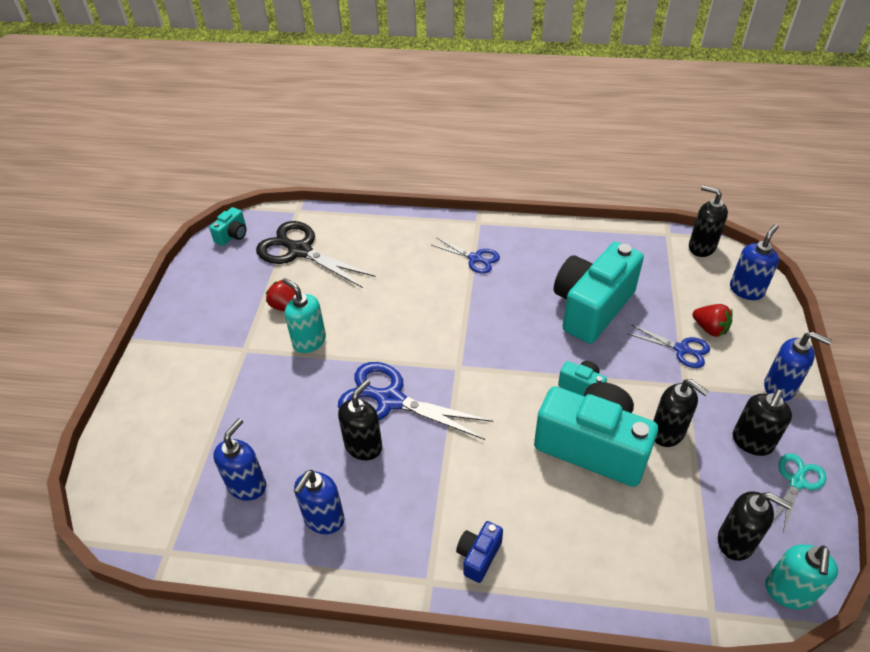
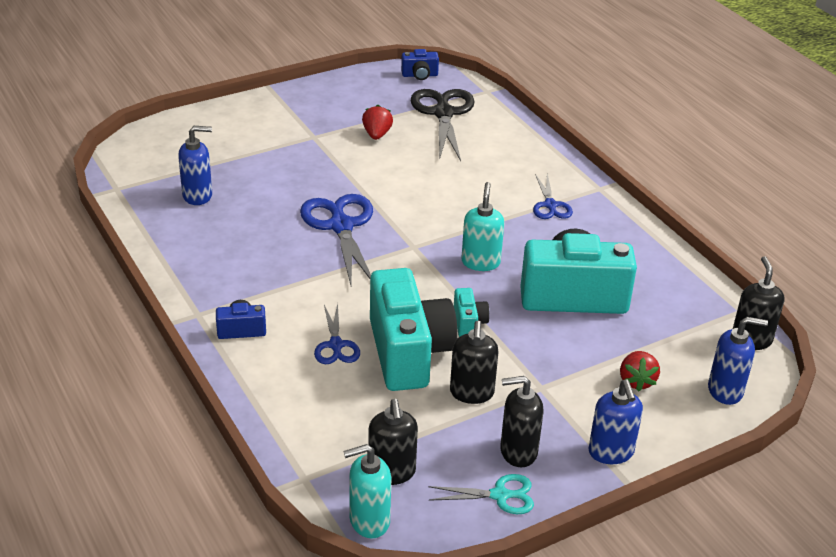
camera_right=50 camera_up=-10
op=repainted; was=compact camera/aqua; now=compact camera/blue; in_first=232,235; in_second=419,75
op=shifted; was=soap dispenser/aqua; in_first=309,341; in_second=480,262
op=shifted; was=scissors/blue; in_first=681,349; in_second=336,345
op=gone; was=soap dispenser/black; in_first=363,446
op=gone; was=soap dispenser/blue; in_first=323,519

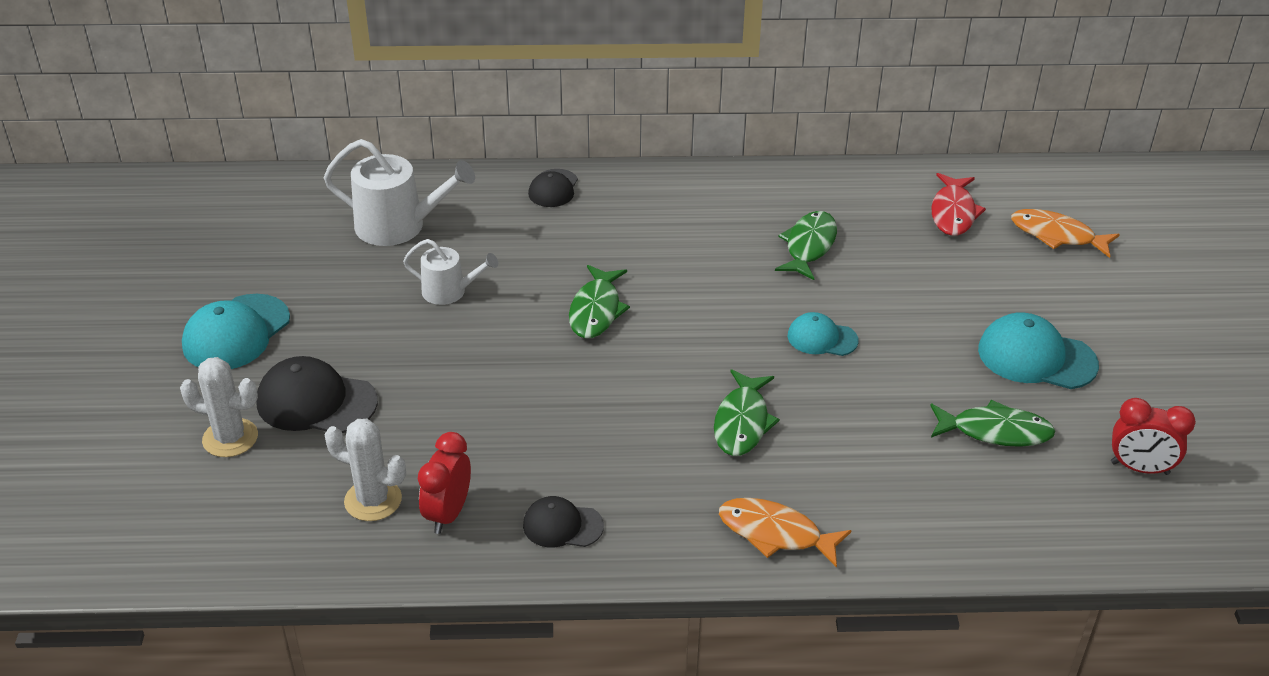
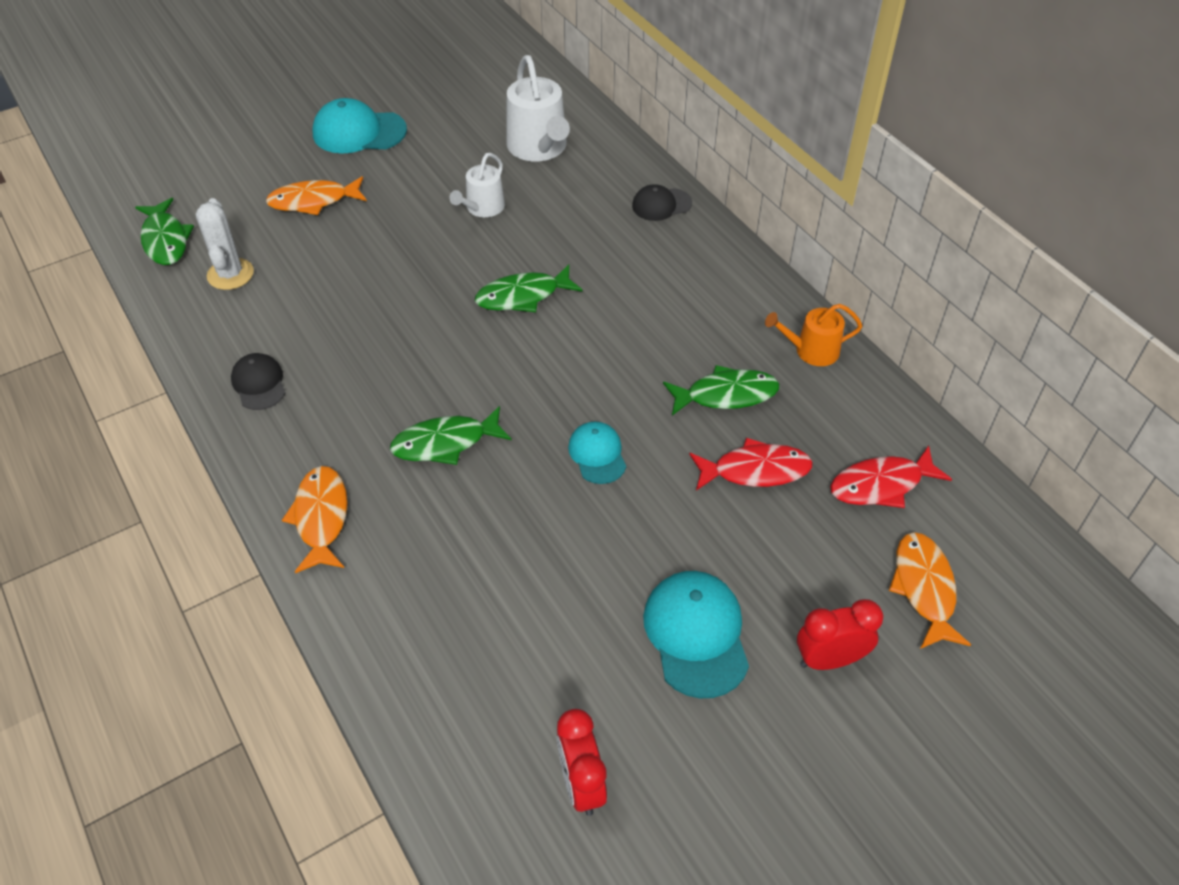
camera_right=60 camera_up=10
op=rotated; was=sprinkling can/snow-white; in_first=449,291; in_second=482,208; clockwise=45
op=swapped; was=cap/black; now=toy fish/orange-coloured; in_first=316,402; in_second=313,201
op=gone; was=prickly plant/snow-white; in_first=230,438
op=shifted; was=toy fish/green; in_first=995,431; in_second=165,240
op=shifted; was=alarm clock/red; in_first=448,514; in_second=829,659
op=new; now=sprinkling can/orange-coloured; in_second=811,351
op=new; now=toy fish/red; in_second=755,470

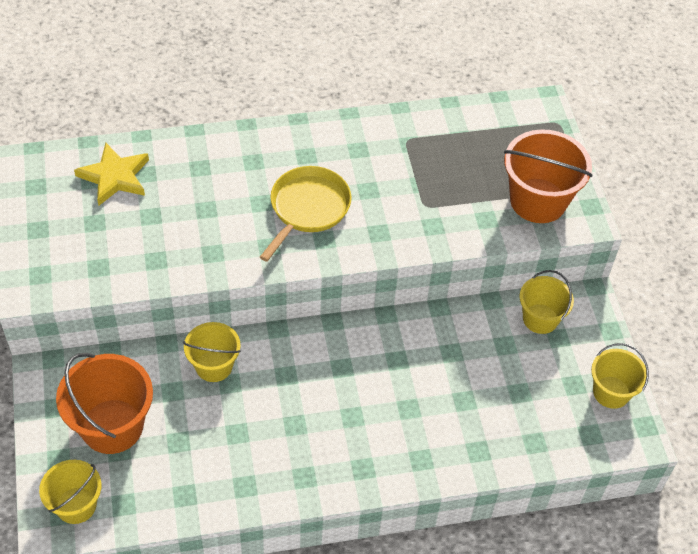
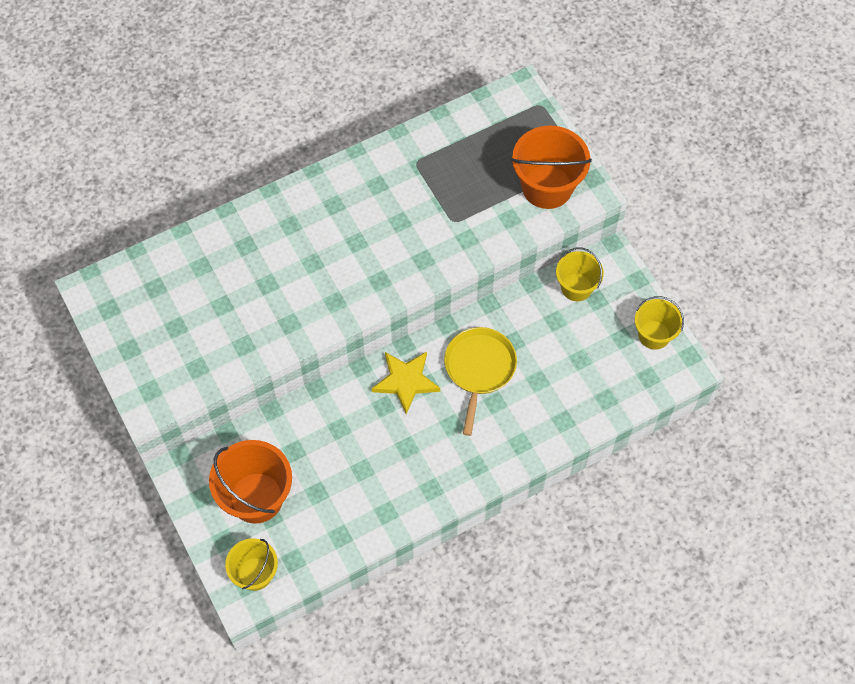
camera_right=-15 camera_up=10
op=shifted; was=star/golden; in_first=115,177; in_second=406,381
op=shifted; was=frying pan/golden; in_first=307,208; in_second=479,369
op=gone; was=bucket/golden; in_first=214,366

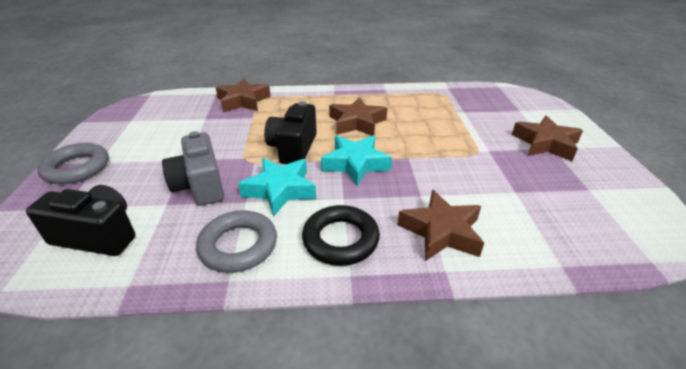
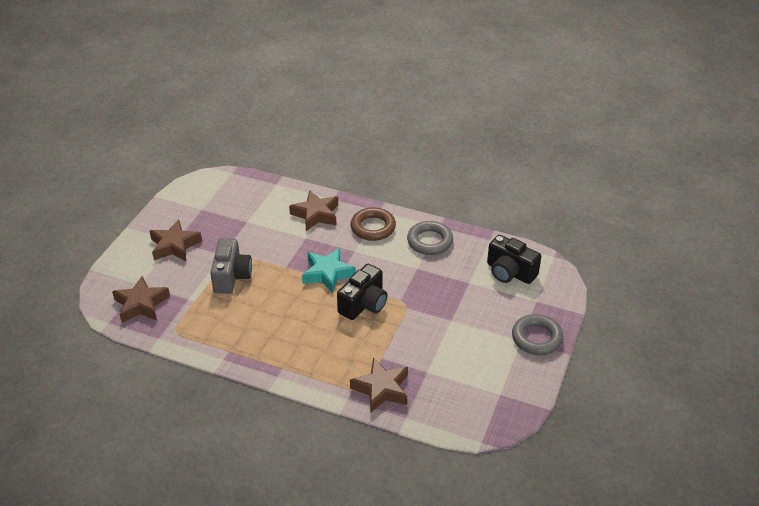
camera_right=-155 camera_up=5
op=shifted; was=star/russet; in_first=357,123; in_second=141,304
op=shifted; was=compact camera/grey; in_first=200,185; in_second=231,276
op=gone; was=star/aqua; in_first=280,190
op=repainted; was=ring/black; now=ring/russet; in_first=340,239; in_second=373,227

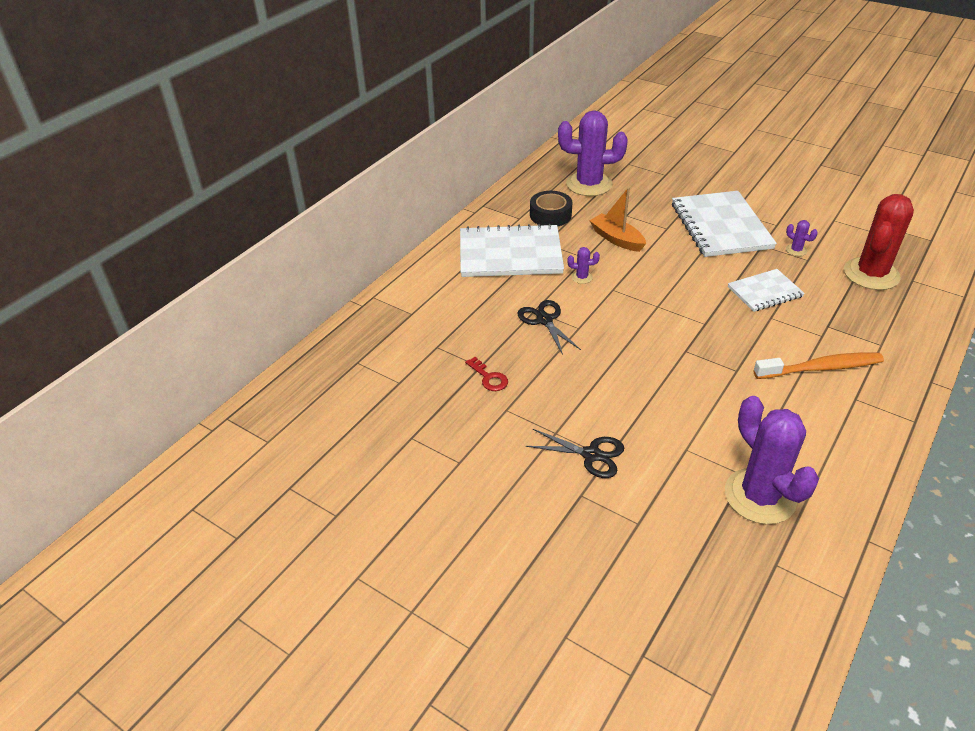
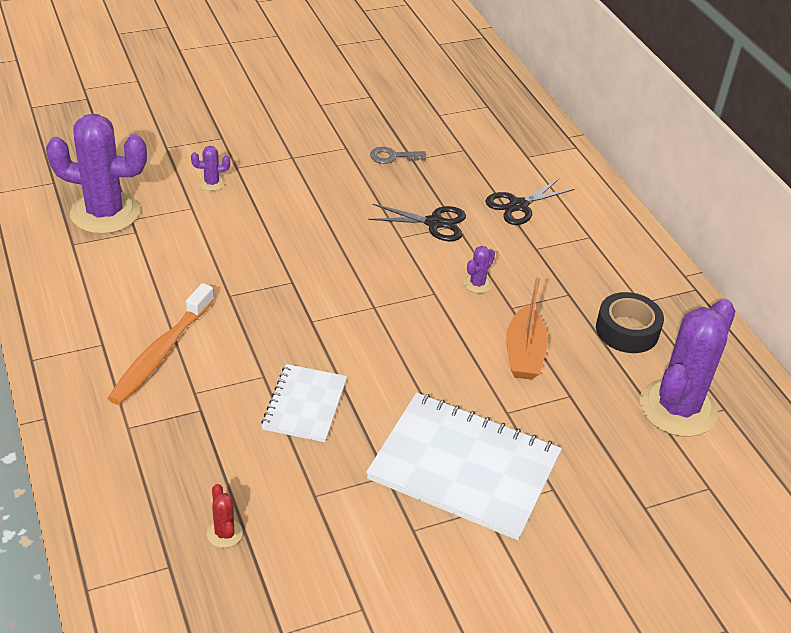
camera_right=120 camera_up=0
op=rotated; was=sailboat/orange-coloured; in_first=616,239; in_second=524,353; clockwise=105
op=scaled; was=prickly plant/red; in_first=871,274; in_second=224,533; ratio=0.4
op=shifted; was=prickly plant/royal purple; in_first=796,250; in_second=212,183
op=gone; was=notebook/snow-white; in_first=510,254
op=repainted; was=key/red; now=key/grey; in_first=489,378; in_second=392,157
op=shifted; was=scissors/black; in_first=591,455; in_second=518,205

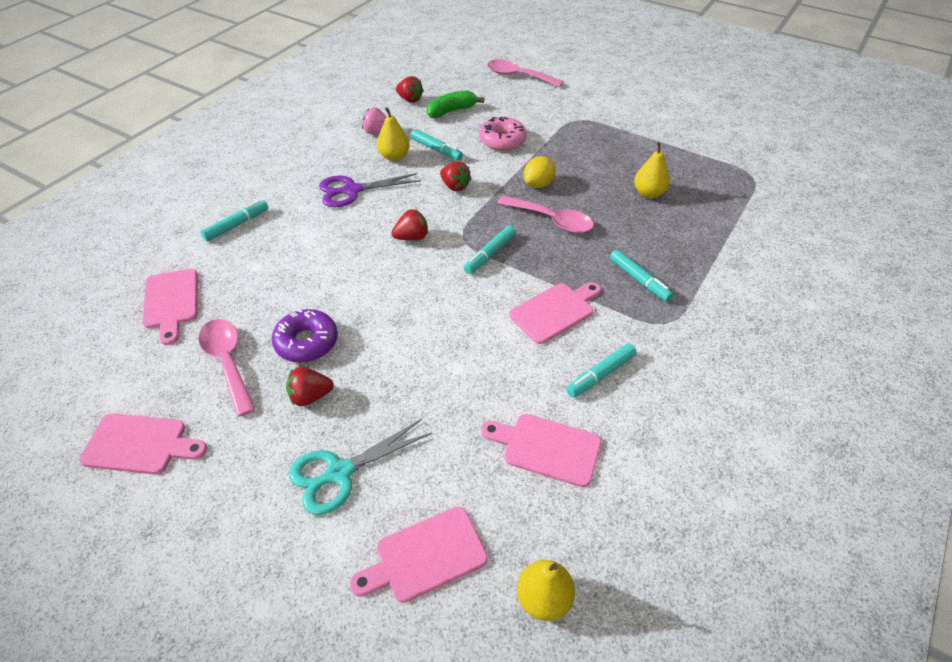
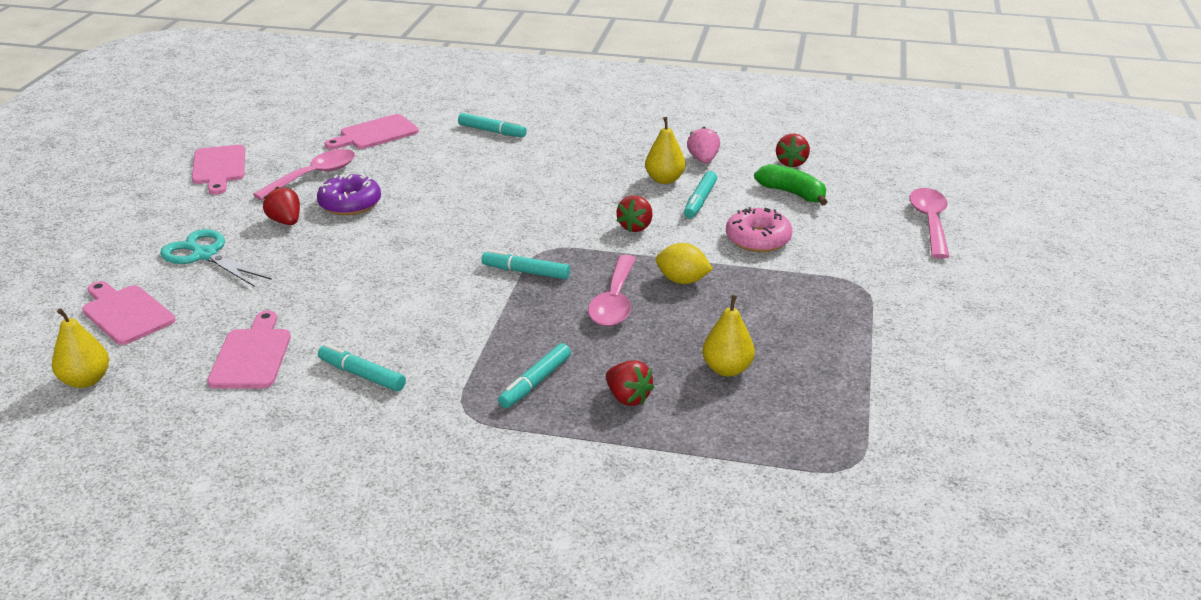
camera_right=70 camera_up=-15
op=gone; was=scissors/royal purple; in_first=352,190
op=shifted; was=berry/red; in_first=412,237; in_second=628,398
op=gone; was=cutting board/pink; in_first=555,311

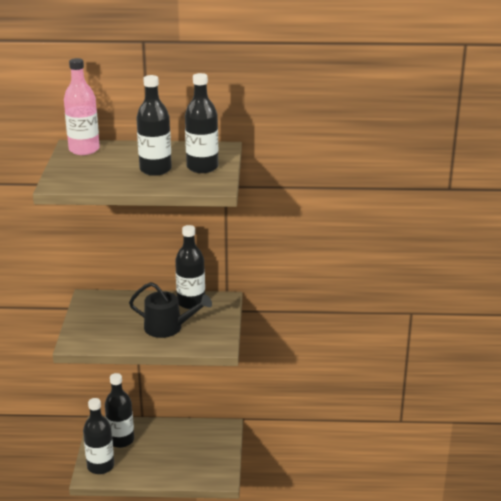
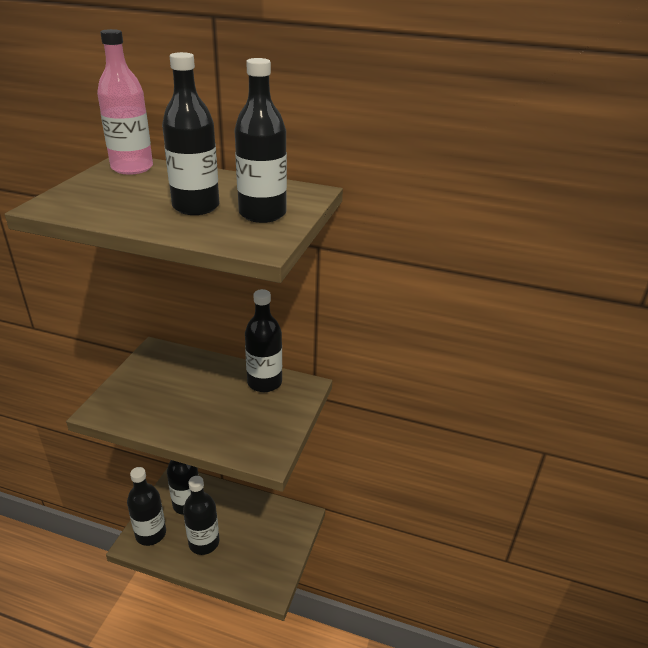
camera_right=15 camera_up=5
op=gone; was=sprinkling can/black; in_first=168,327
op=new; now=drink bottle/black; in_second=204,542

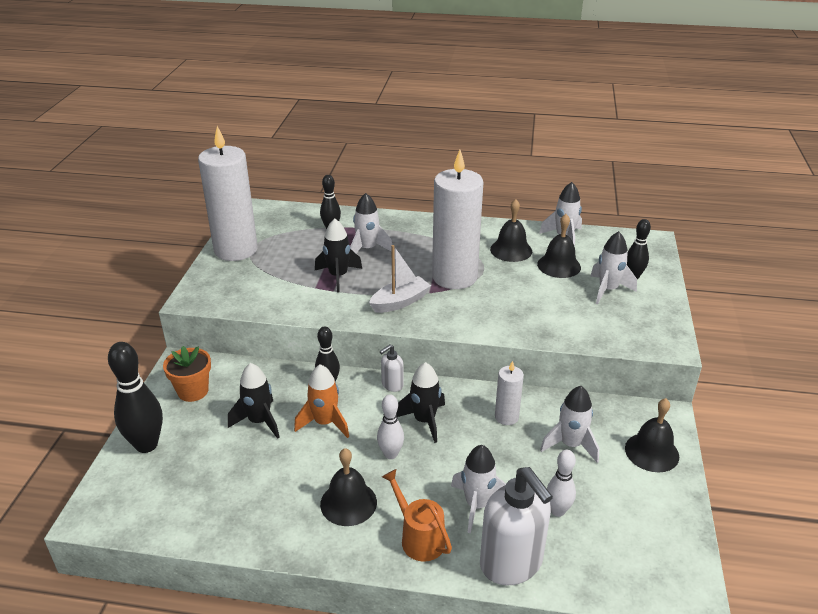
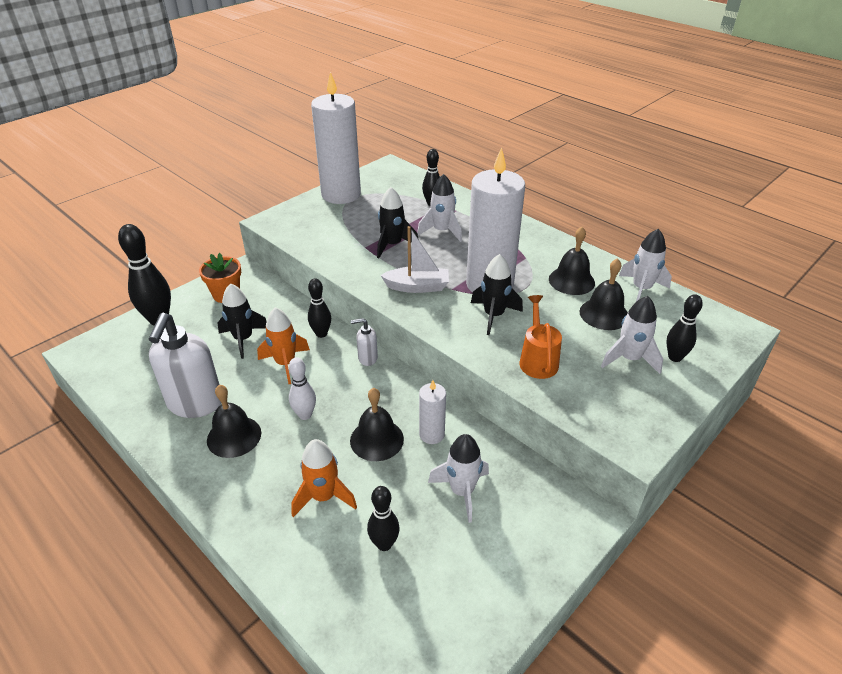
camera_right=35 camera_up=5
op=shifted; was=rocket/black; in_first=424,421; in_second=493,315
op=shifted; was=hand bell/black; in_first=652,452; in_second=377,439
op=repainted; was=rocket/snow-white; now=rocket/orange-coloured; in_first=477,505; in_second=323,497
op=repainted; was=skittle/snow-white; now=skittle/black; in_first=557,511; in_second=384,544
op=shifted; was=soap dispenser/snow-white; in_first=511,564; in_second=195,404
op=shifted; was=sprinkling can/orange-coloured; in_first=418,537; in_second=537,359

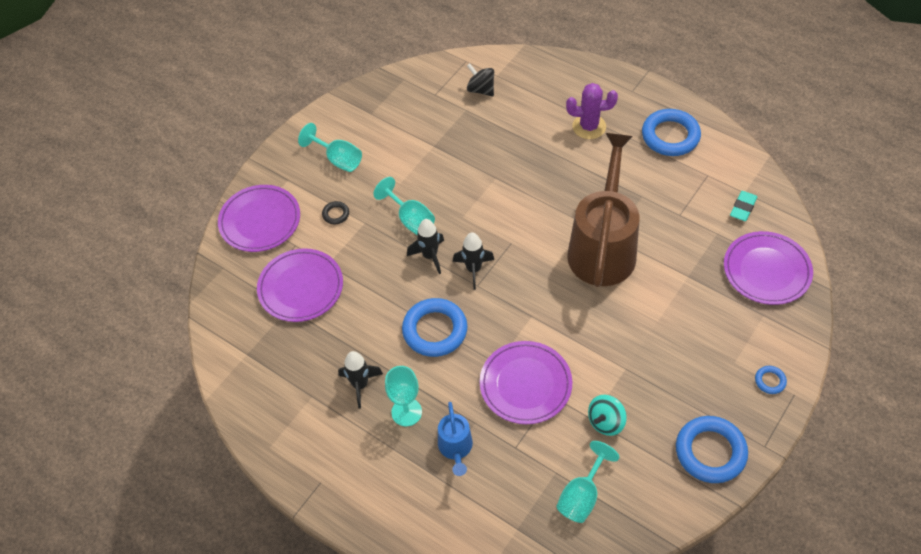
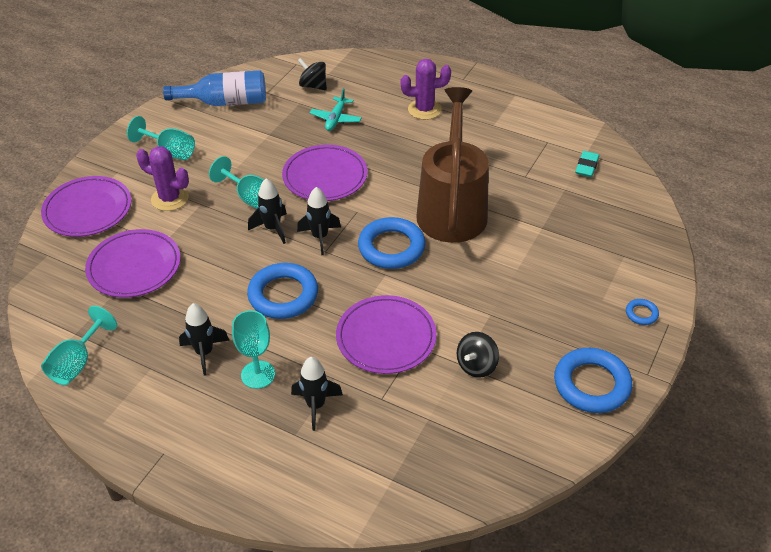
camera_right=-10 camera_up=-10
op=shifted; was=ring/blue; in_first=670,136; in_second=391,247
op=swapped; was=ring/black; now=prickly plant/royal purple; in_first=336,214; in_second=170,199
op=shifted; was=flat dish/royal purple; in_first=766,270; in_second=325,176
op=repainted; was=toy top/aqua; now=toy top/black; in_first=606,422; in_second=476,365
op=swapped; was=sprinkling can/blue; now=rocket/black; in_first=456,449; in_second=316,405
op=shifted; was=chalice/aqua; in_first=582,495; in_second=77,363
op=new; now=drink bottle/blue; in_second=225,102
op=new; now=aeroplane/aqua; in_second=336,119

